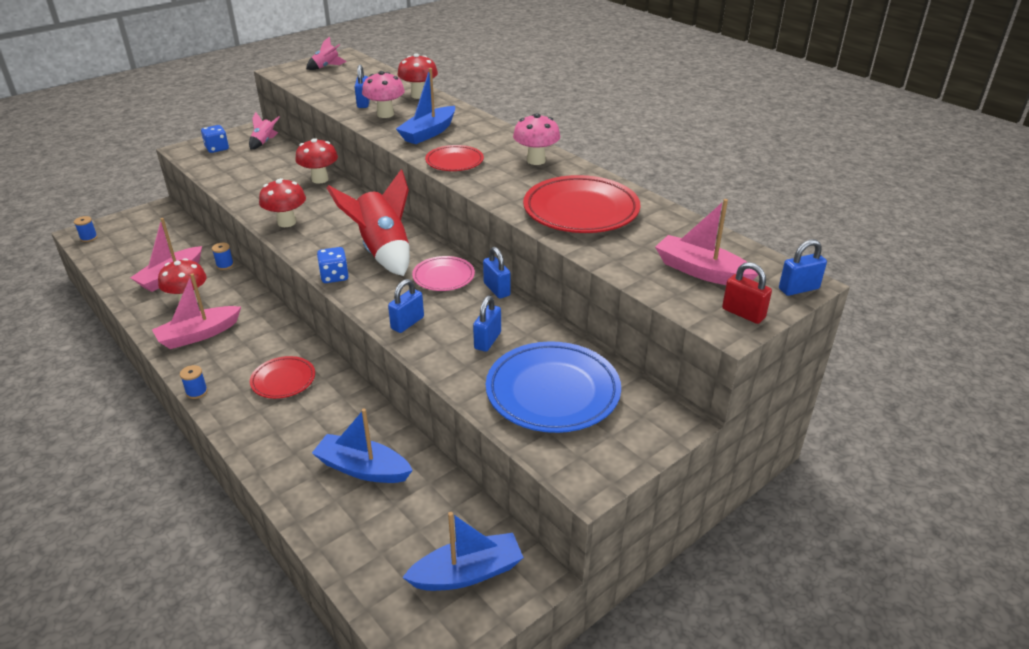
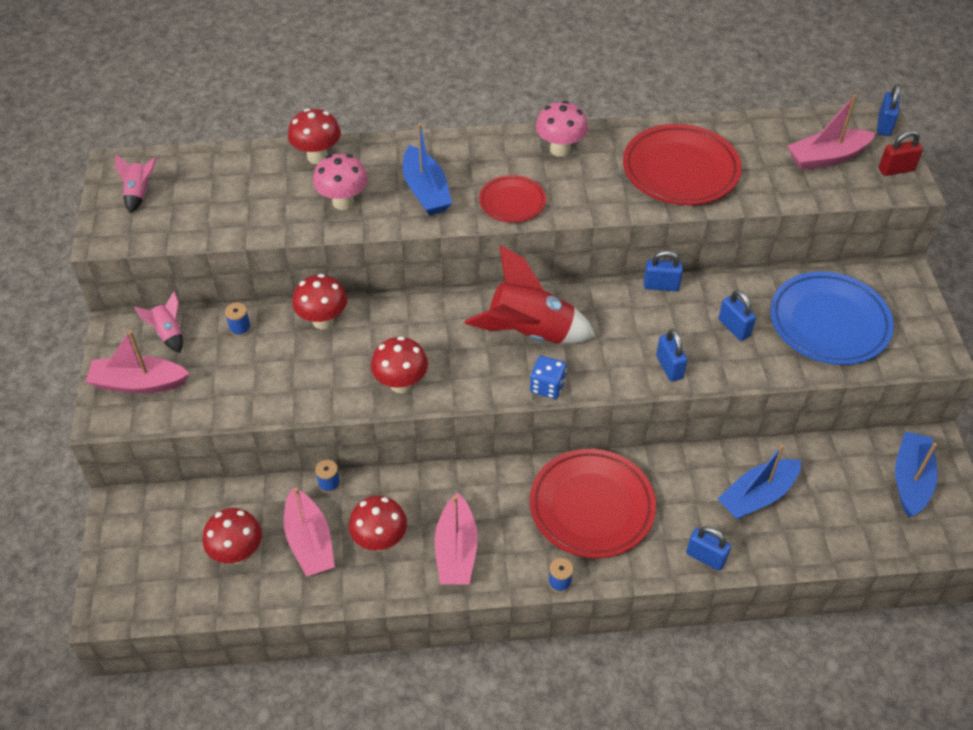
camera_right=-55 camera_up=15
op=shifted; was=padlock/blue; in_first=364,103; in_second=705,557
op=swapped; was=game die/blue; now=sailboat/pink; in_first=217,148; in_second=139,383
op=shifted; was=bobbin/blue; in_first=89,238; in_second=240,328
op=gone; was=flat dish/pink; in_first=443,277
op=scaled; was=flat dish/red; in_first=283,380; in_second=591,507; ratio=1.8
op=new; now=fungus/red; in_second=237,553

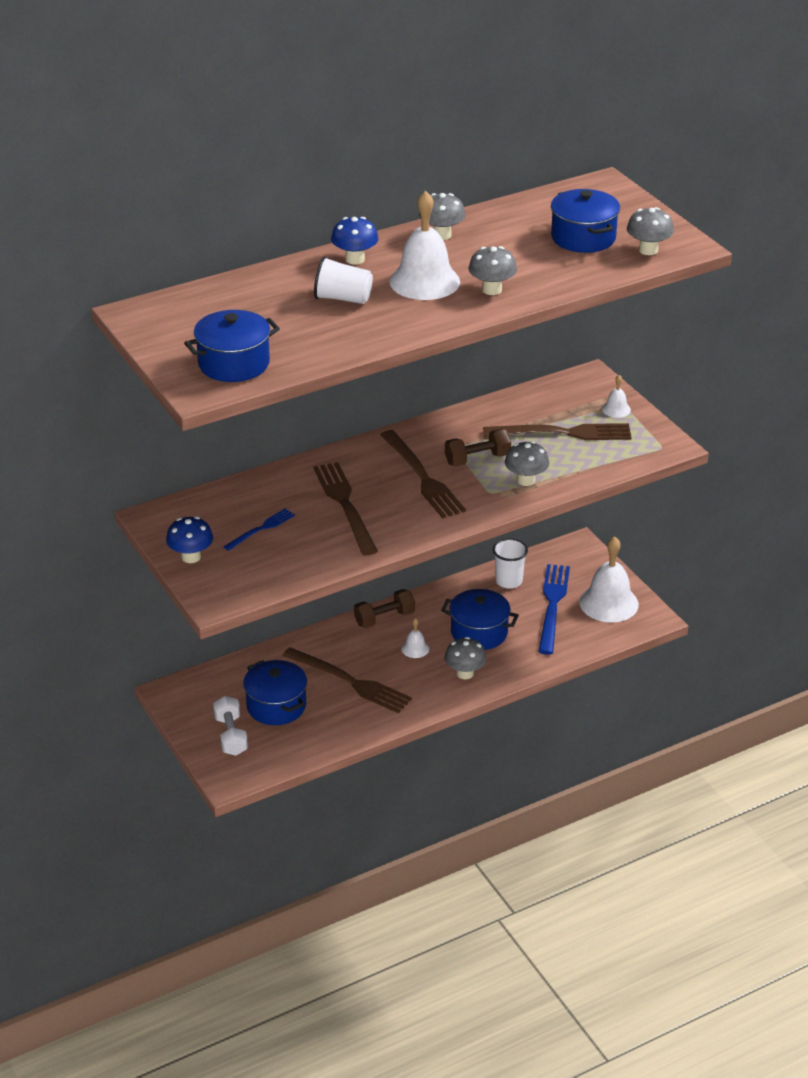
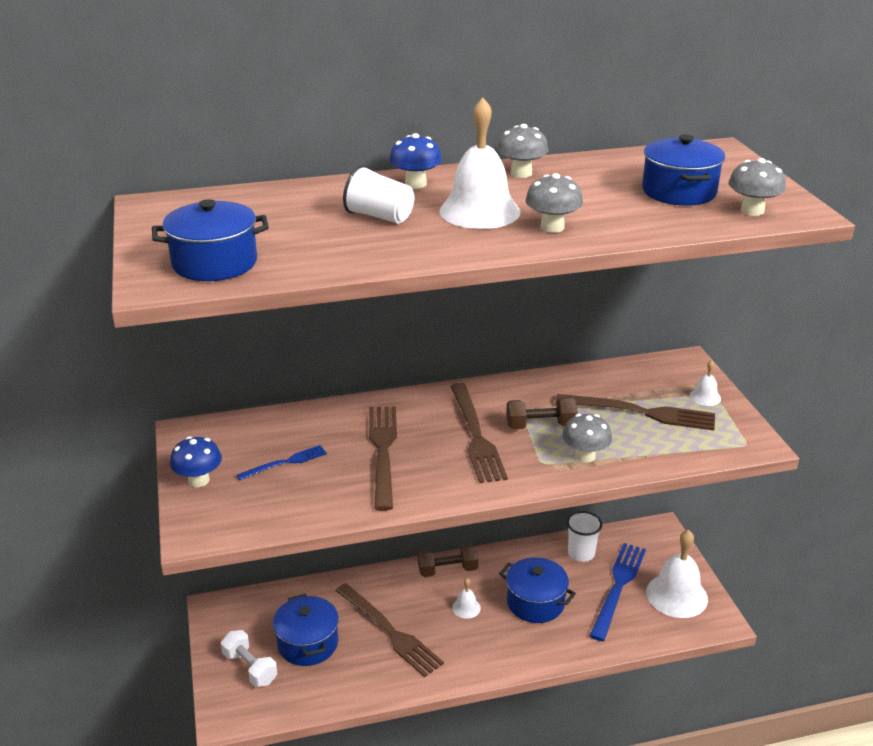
camera_right=15 camera_up=-5
op=gone; was=fungus/grey; in_first=465,673
op=rotated; was=hand weight/snow-white; in_first=231,736; in_second=250,668; clockwise=-45

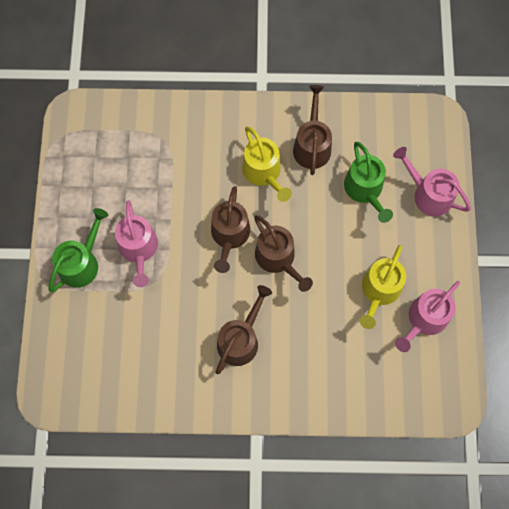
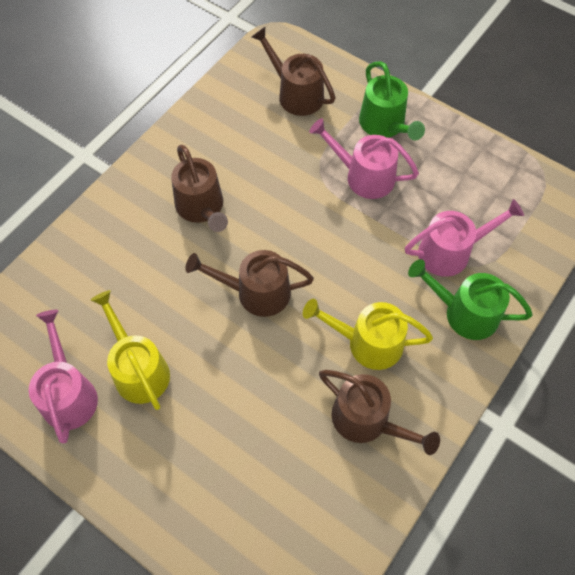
camera_right=125 camera_up=-10
op=shifted; was=sprinkling can/green; in_first=365,190; in_second=464,313
op=shifted; was=sprinkling can/pink; in_first=428,194; in_second=450,252
op=shifted; was=sprinkling can/russet; in_first=229,235; in_second=296,94

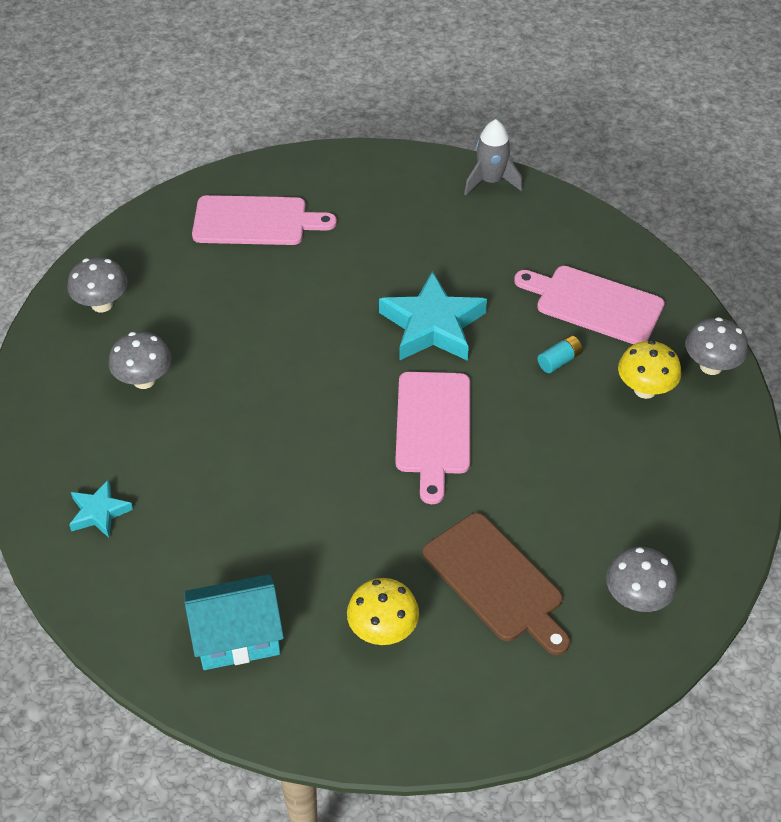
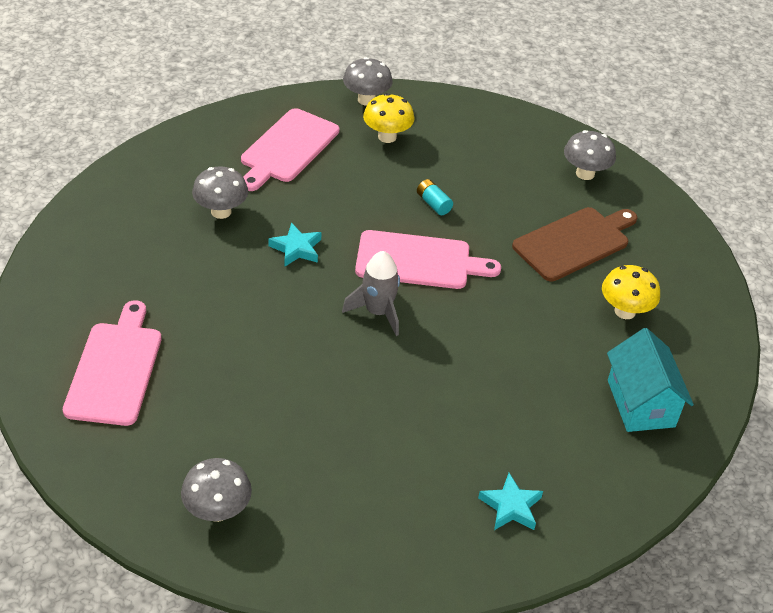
camera_right=-90 camera_up=-5
op=shifted; was=rocket/grey; in_first=491,181; in_second=377,312
op=scaled; was=star/aqua; in_first=432,326; in_second=296,249; ratio=0.53
op=shifted; was=fungus/grey; in_first=144,380; in_second=221,211
op=shifted; was=AA battery/aqua; in_first=559,361; in_second=433,204

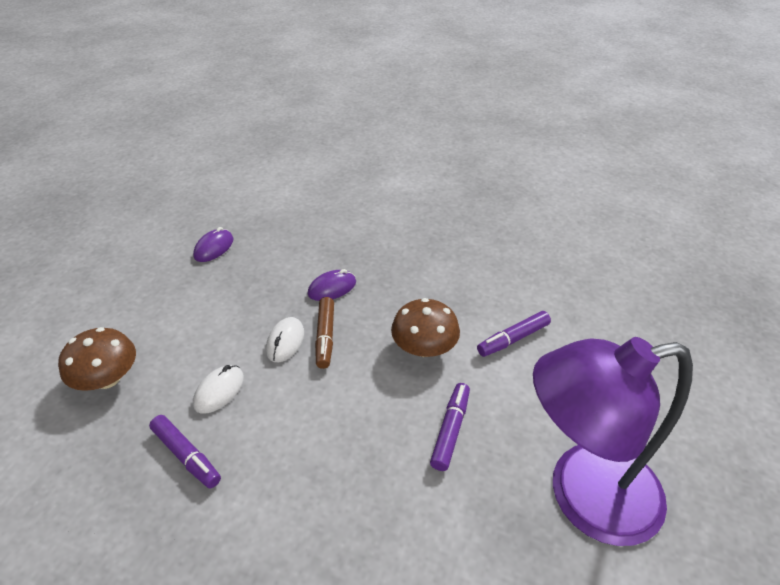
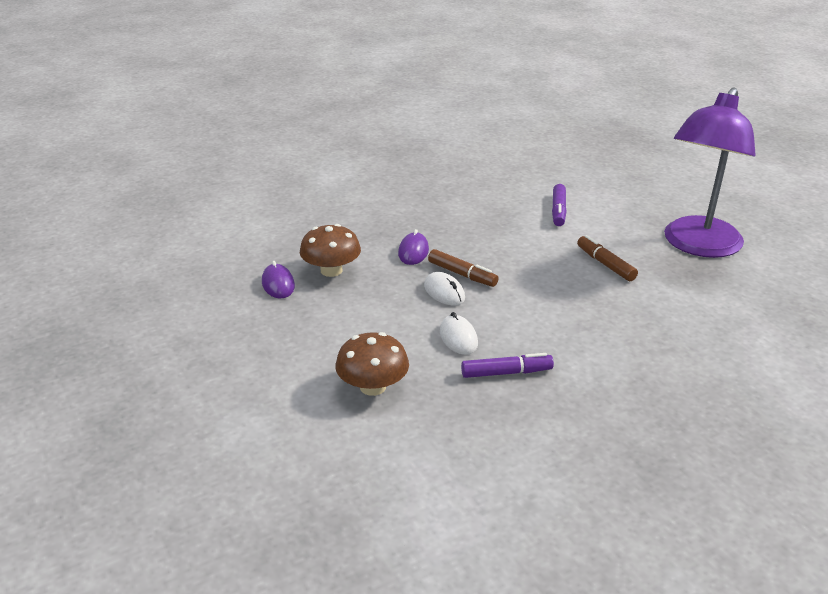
camera_right=-50 camera_up=-10
op=shifted; was=fungus/russet; in_first=424,347; in_second=331,270
op=repainted; was=felt pen/royal purple; now=felt pen/russet; in_first=450,430; in_second=605,264

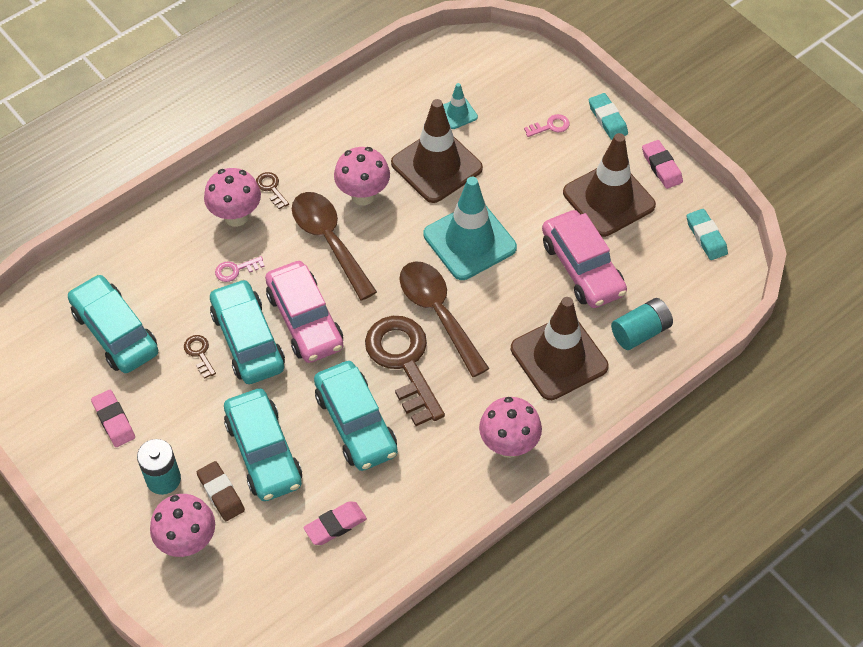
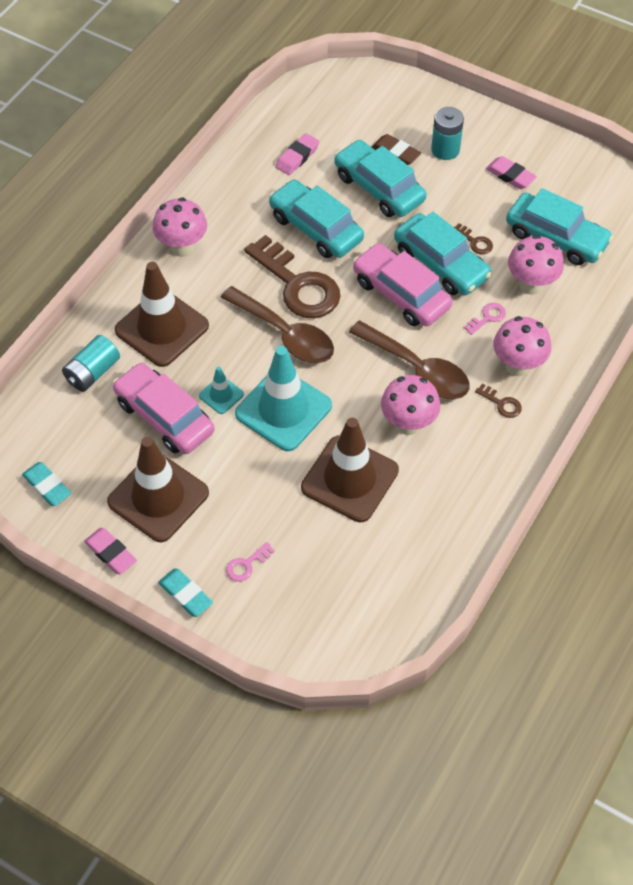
camera_right=160 camera_up=0
op=shifted; was=road cone/aqua; in_first=457,113; in_second=221,395
op=shifted; was=fungus/pink; in_first=188,542; in_second=531,285

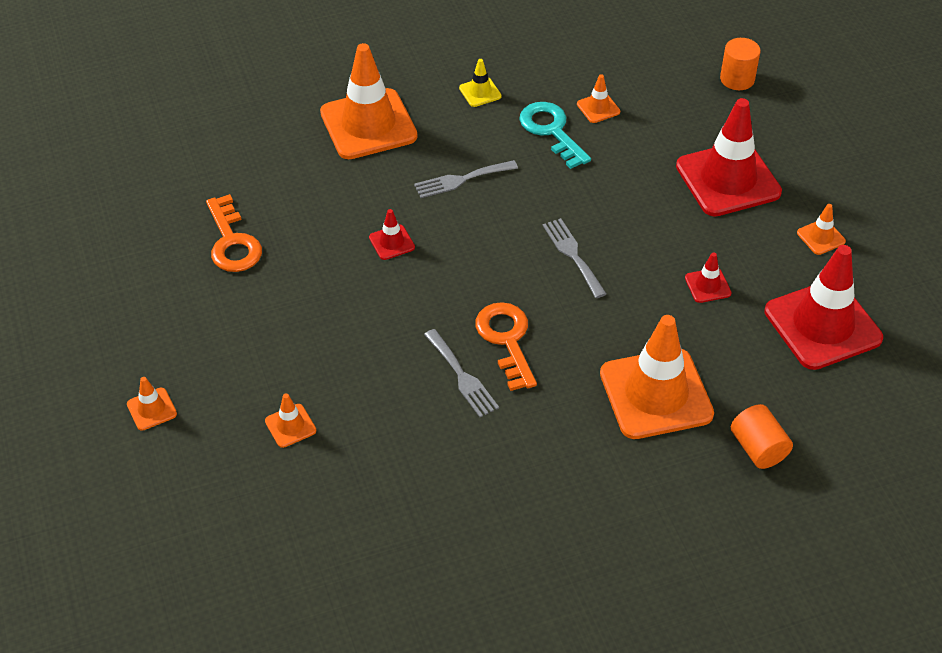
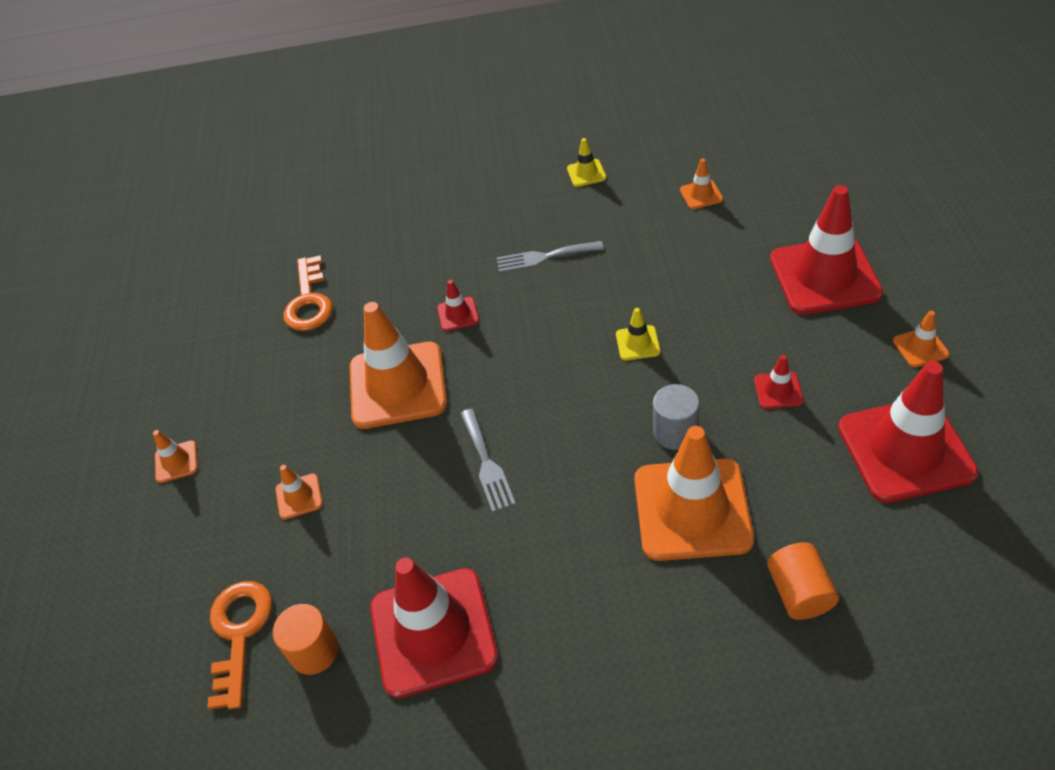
camera_right=20 camera_up=0
op=shifted; was=solid cylinder/orange-coloured; in_first=737,79; in_second=314,651
op=shifted; was=road cone/orange-coloured; in_first=368,124; in_second=397,385
op=gone; was=key/aqua; in_first=551,131
op=swapped; was=dinner fork/grey; now=road cone/golden; in_first=573,255; in_second=638,343
op=shifted; was=key/orange-coloured; in_first=506,340; in_second=239,633
op=new; now=solid cylinder/grey; in_second=675,432
op=new; now=road cone/red; in_second=433,632

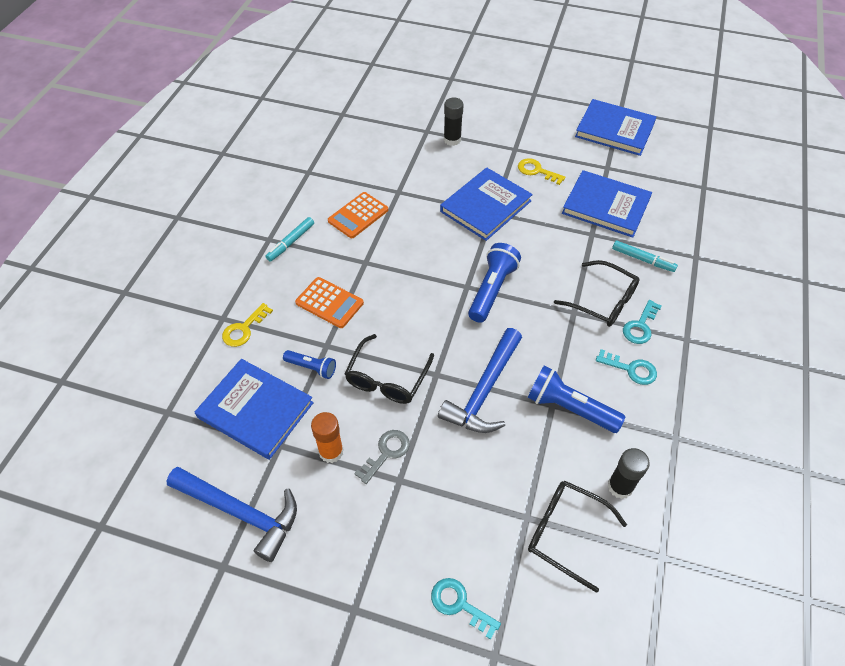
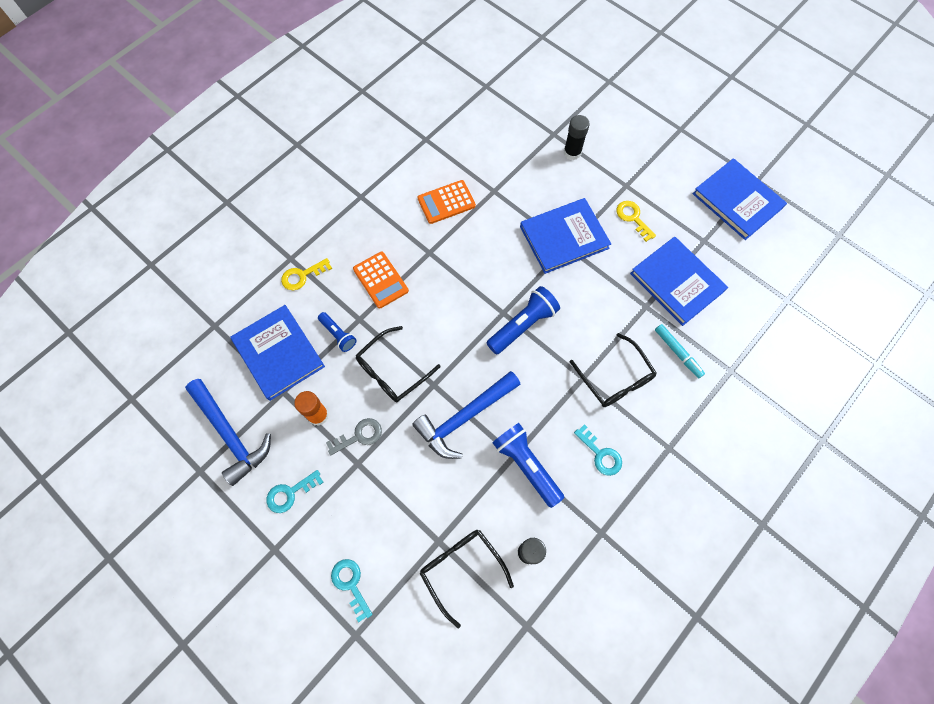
camera_right=25 camera_up=15
op=gone; was=felt pen/aqua; in_first=291,242
op=shifted; was=key/aqua; in_first=640,326; in_second=290,493

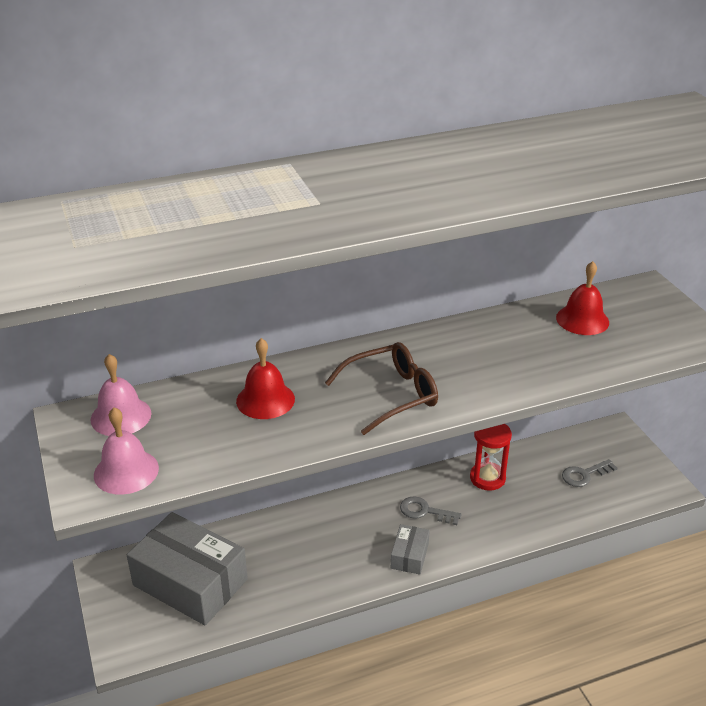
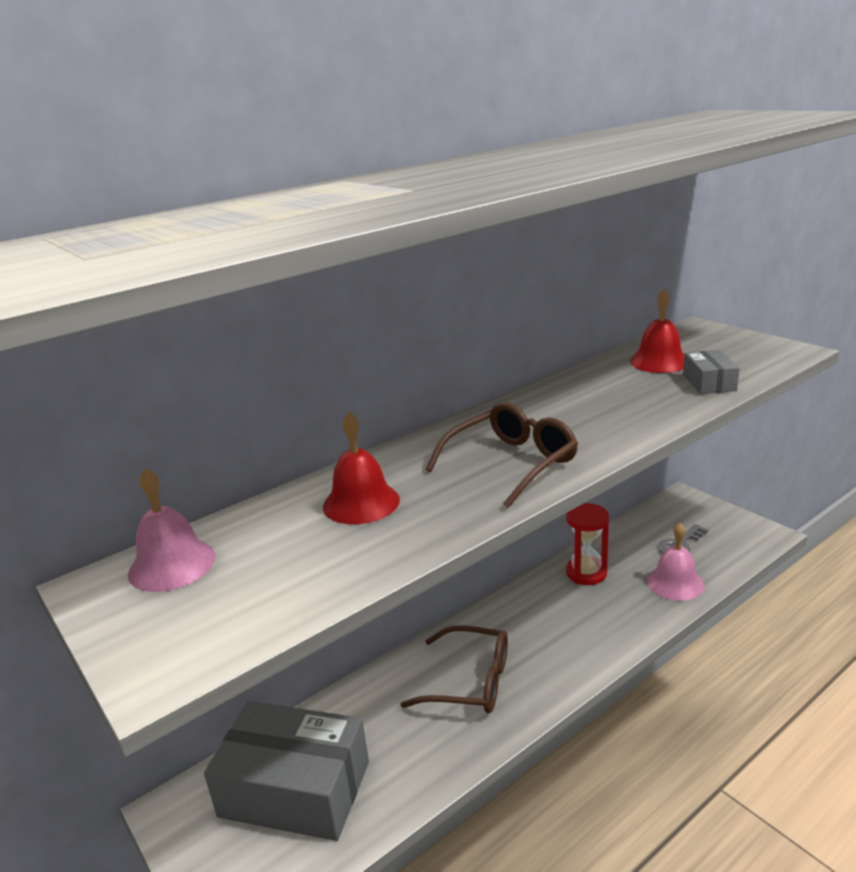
camera_right=-15 camera_up=-10
op=shifted; was=hand bell/pink; in_first=126,471; in_second=675,582
op=gone; was=key/grey; in_first=425,511
op=shifted; was=box/grey; in_first=409,556; in_second=709,383
op=new; now=eyeglasses/russet; in_second=470,682

